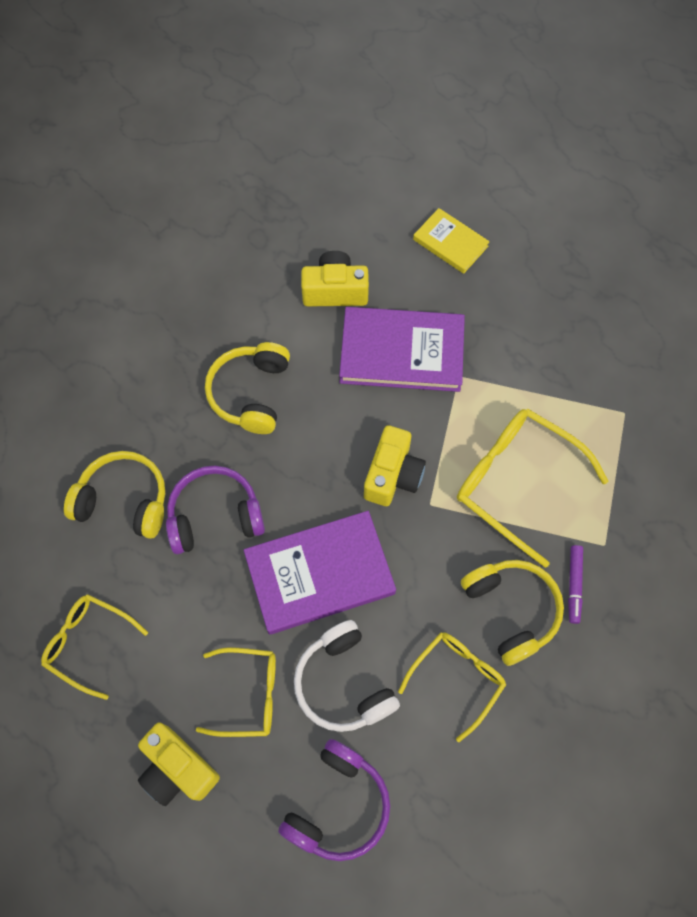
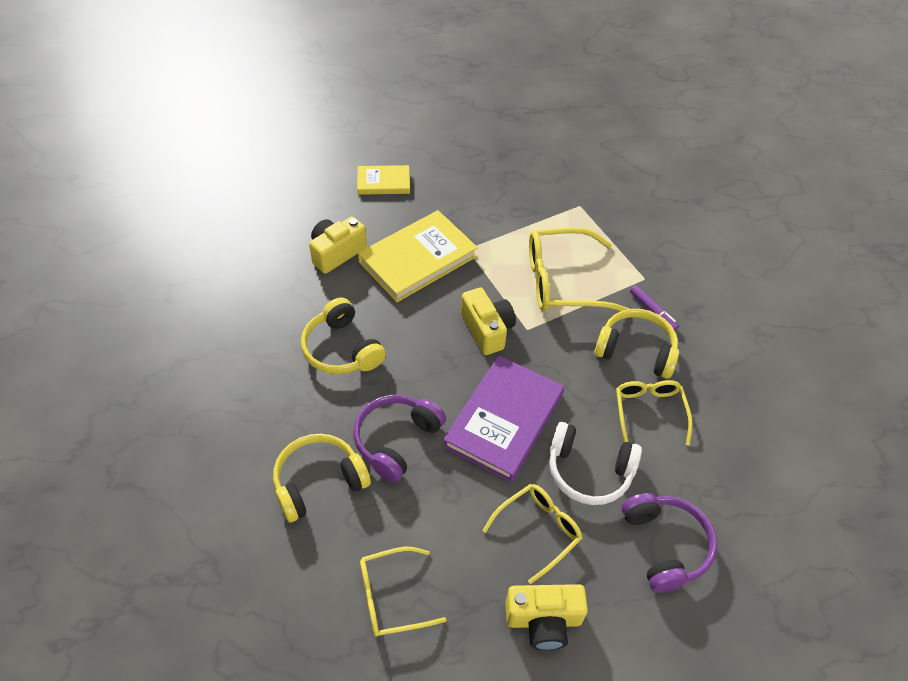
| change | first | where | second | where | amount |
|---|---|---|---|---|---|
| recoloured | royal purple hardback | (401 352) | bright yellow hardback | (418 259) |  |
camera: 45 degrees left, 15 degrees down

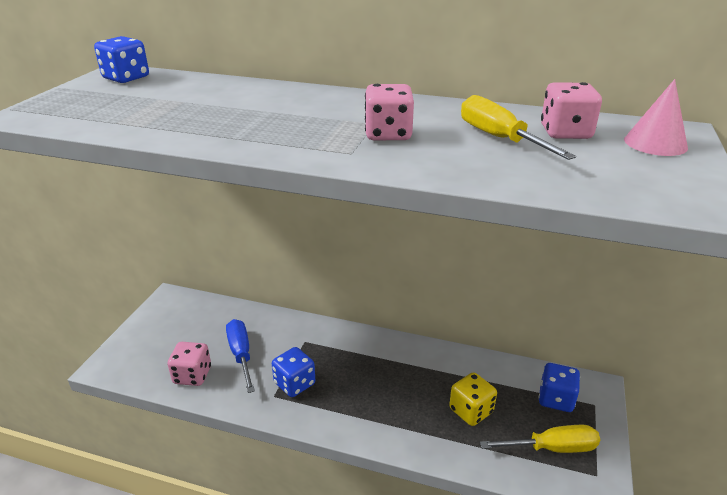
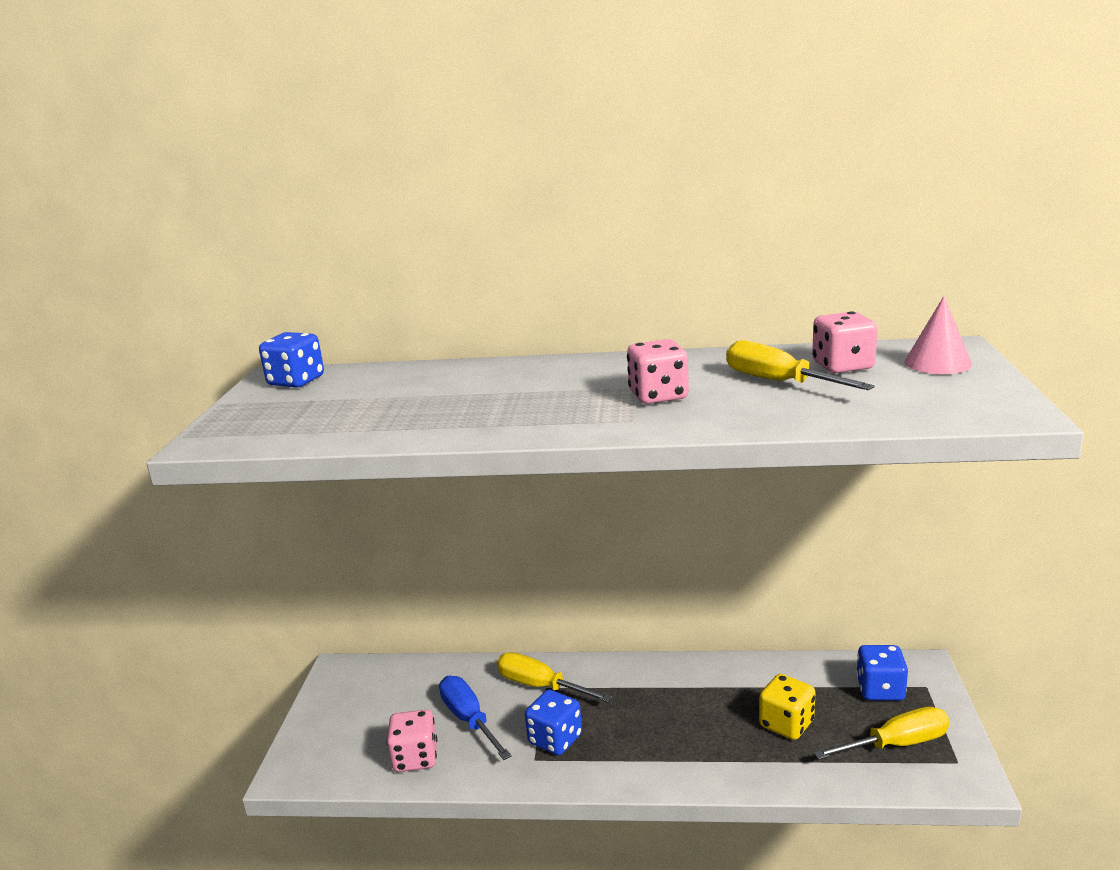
| change | first | where | second | where | amount |
|---|---|---|---|---|---|
| added |  |  | bright yellow flat screwdriver | (541 686) |  |
camera: 10 degrees left, 10 degrees down

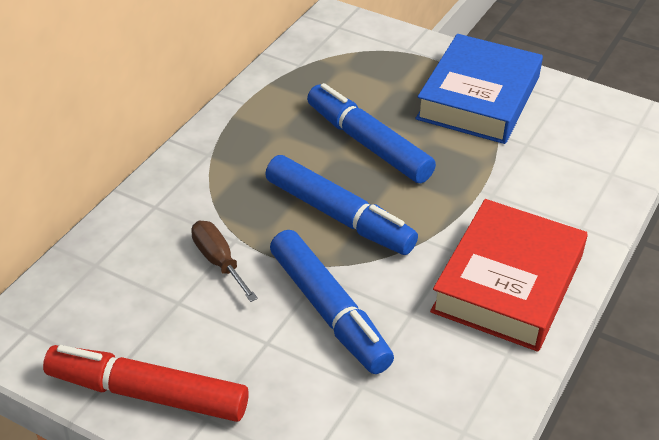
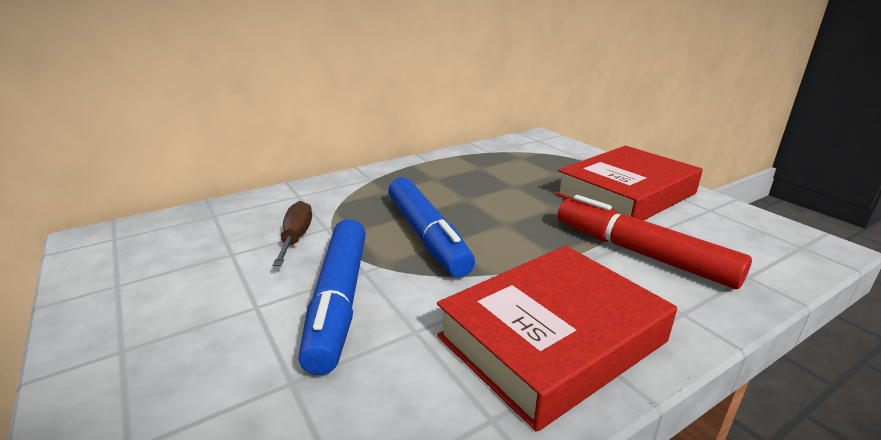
| change | first | where | second | where | amount |
|---|---|---|---|---|---|
| removed | cobalt felt pen | (367 144) |  |  |  |
| moved | crimson felt pen | (147 394) |  | (640 253) |  |
| recoloured | cobalt hardback | (478 98) | crimson hardback | (626 194) |  |
camera: 30 degrees right, 15 degrees down

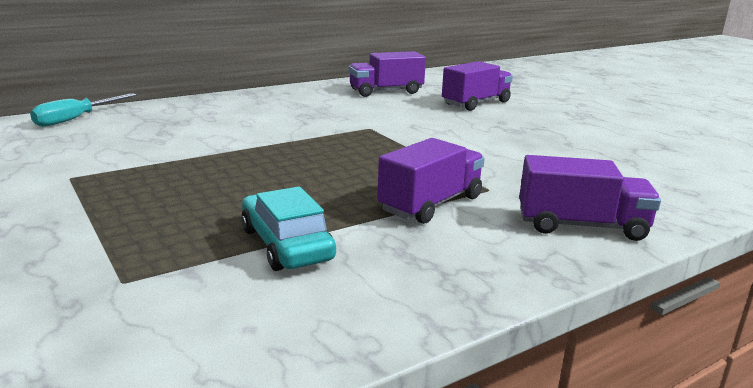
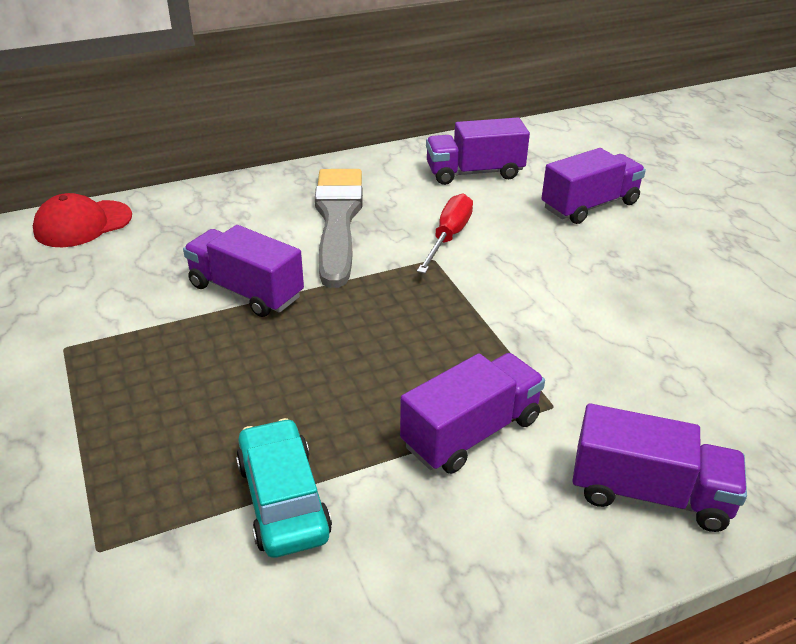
| change | first | where | second | where | amount |
|---|---|---|---|---|---|
| added |  |  | royal purple lorry | (246 291) |  |
| added |  |  | ash-grey brush | (337 220) |  |
| added |  |  | crimson flat screwdriver | (448 237) |  |
| replaced | aqua flat screwdriver | (76 119) | crimson baseball cap | (83 224) |  |
camera: 10 degrees right, 15 degrees up

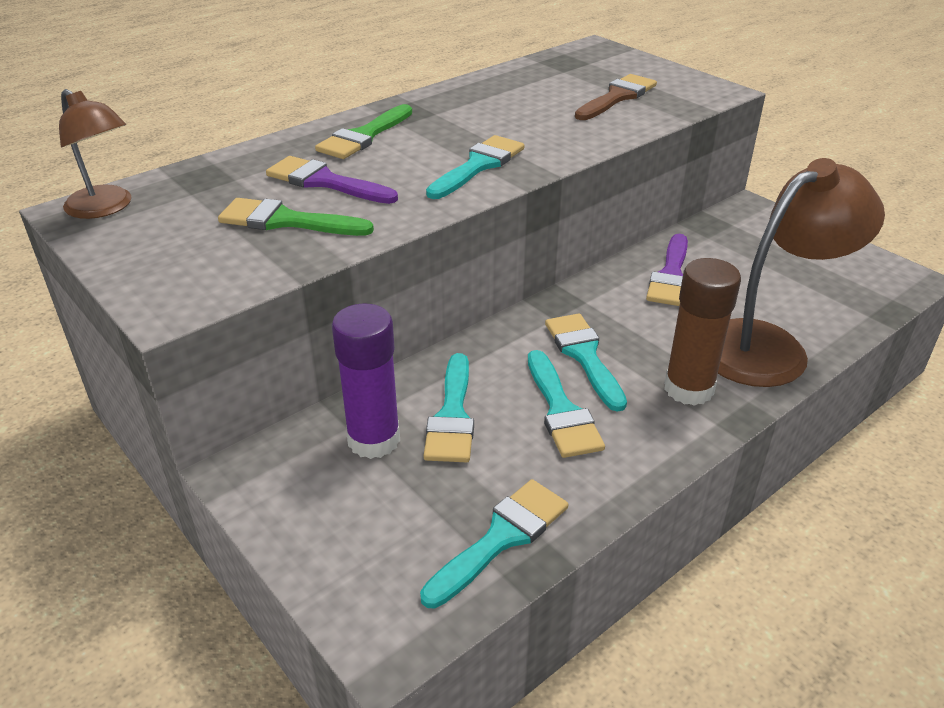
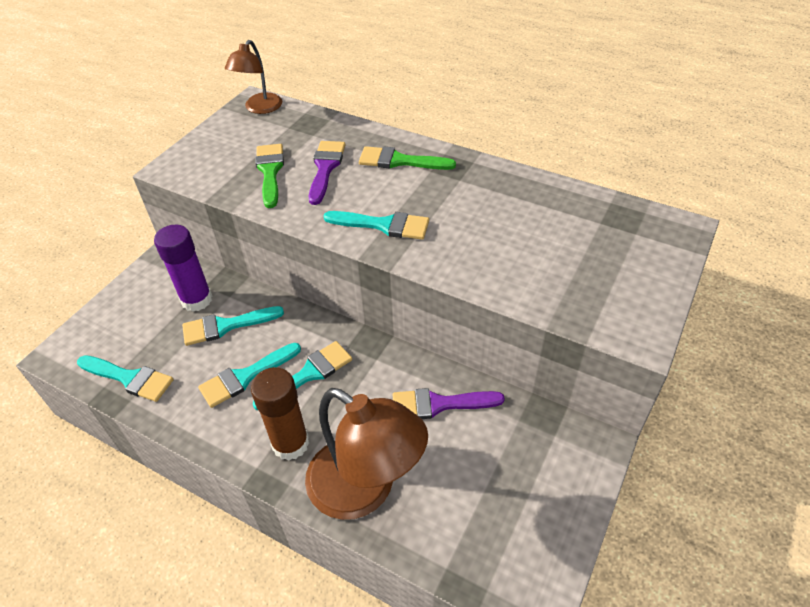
| change | first | where | second | where | amount |
|---|---|---|---|---|---|
| removed | russet brush | (617 97) |  |  |  |
camera: 70 degrees right, 10 degrees up

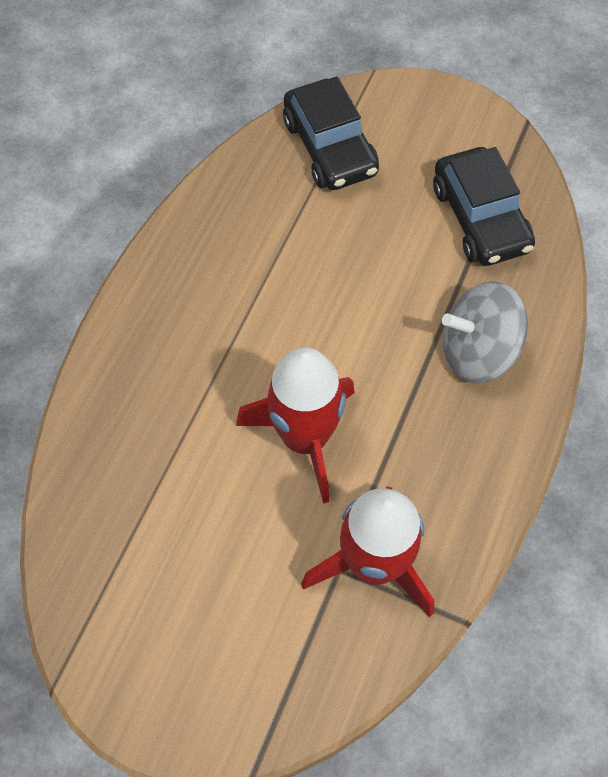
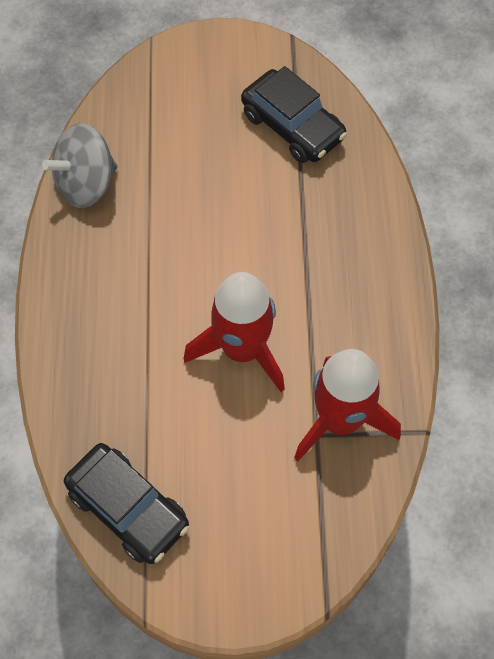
| change | first | where | second | where | amount |
|---|---|---|---|---|---|
| moved | black automobile | (329 147) |  | (128 508) |  |
| moved | ash-grey whirligig | (477 351) |  | (86 184) |  |
camera: 25 degrees left, 0 degrees up

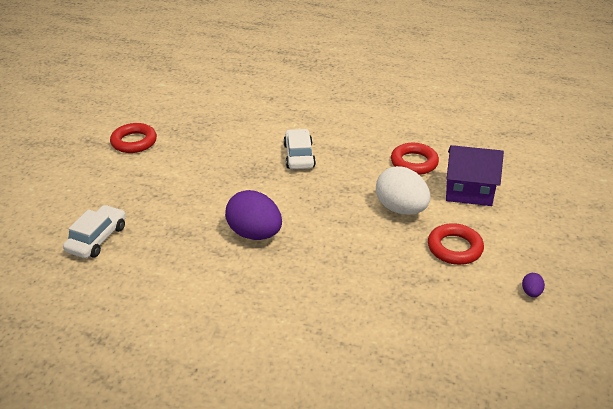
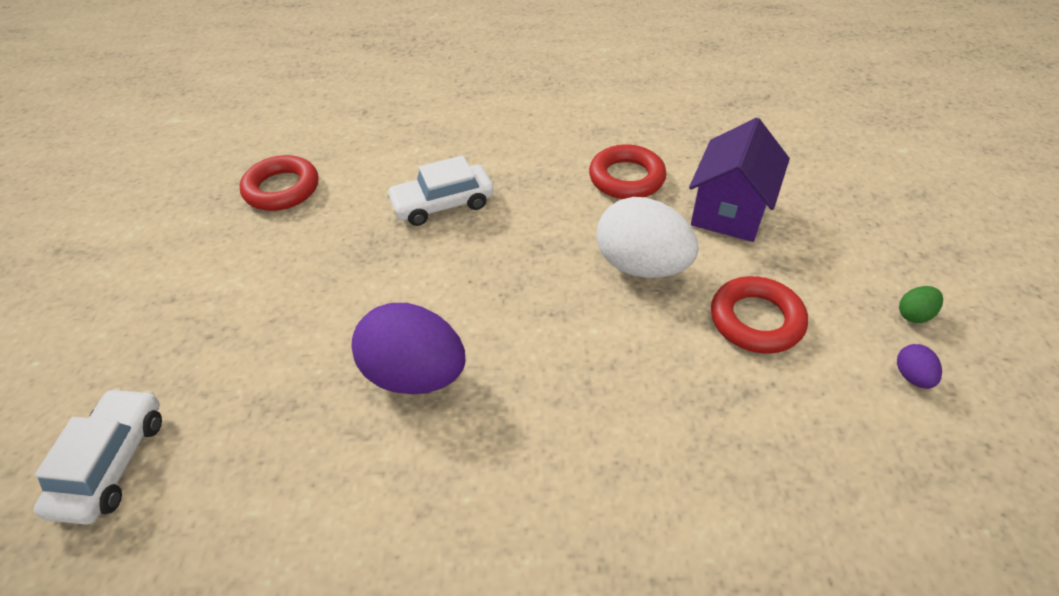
| change | first | where | second | where | amount |
|---|---|---|---|---|---|
| added |  |  | emerald egg | (914 315) |  |
| moved | crimson hoop | (134 142) |  | (282 189) |  |
| turned | pure white automobile | (299 156) |  | (442 204) | 90 degrees counterclockwise |
| turned | royal purple cottage | (469 192) |  | (729 211) | 60 degrees counterclockwise |
camera: 15 degrees left, 10 degrees up

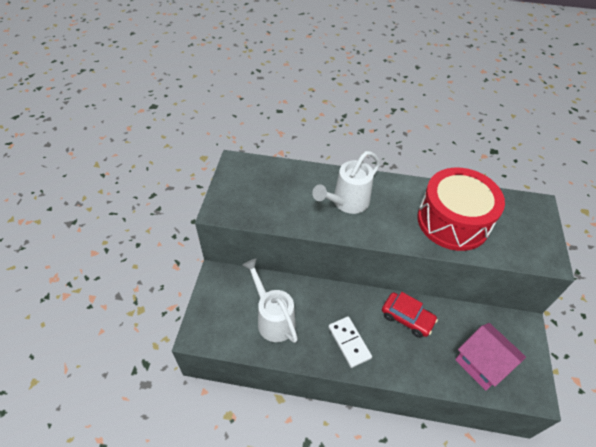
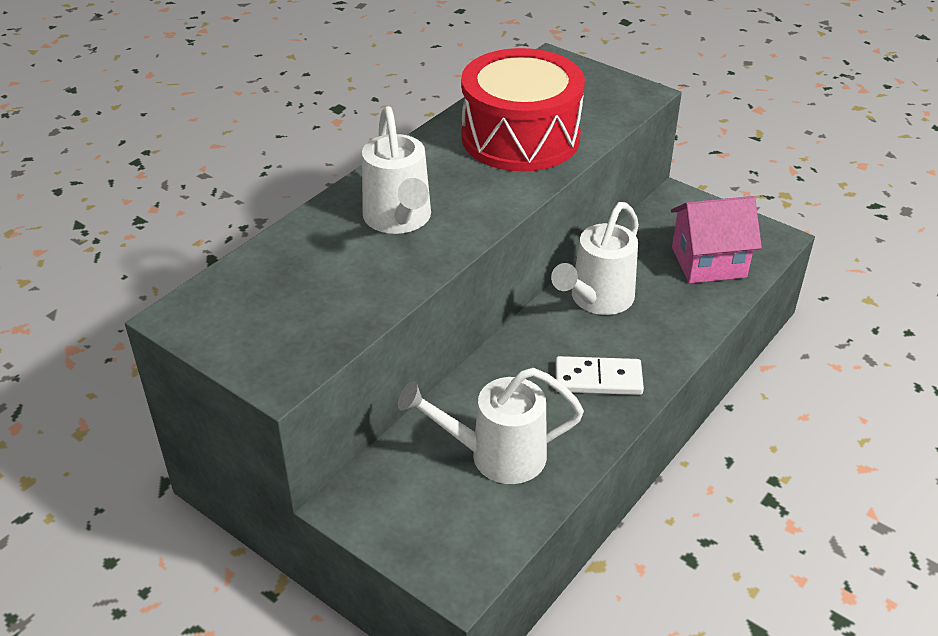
| change | first | where | second | where | amount |
|---|---|---|---|---|---|
| replaced | crimson automobile | (407 318) | pure white watering pot | (597 300) |  |
camera: 60 degrees left, 10 degrees down

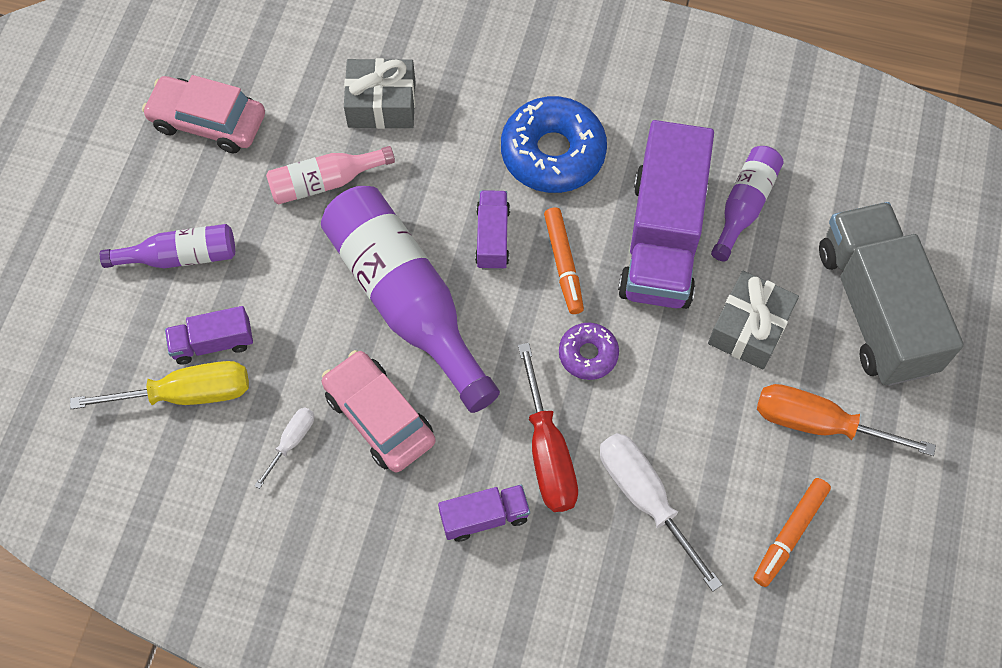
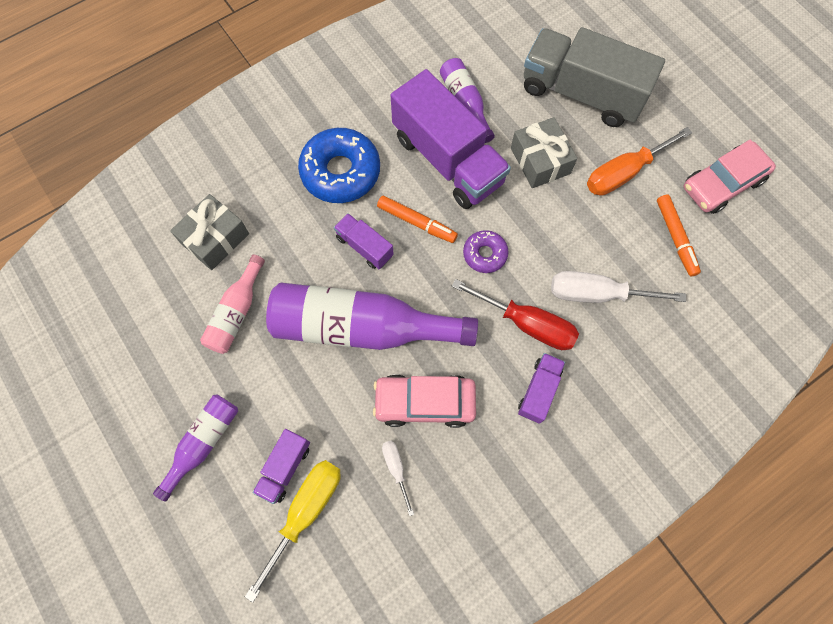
| change | first | where | second | where | amount |
|---|---|---|---|---|---|
| moved | rosy automobile | (208 122) |  | (722 184) |  |
camera: 50 degrees left, 5 degrees up

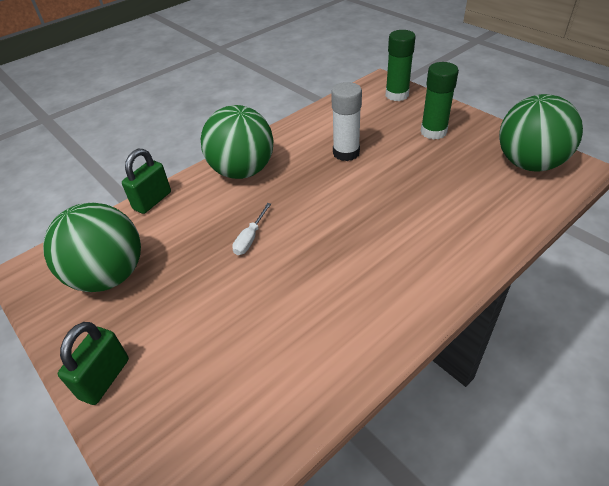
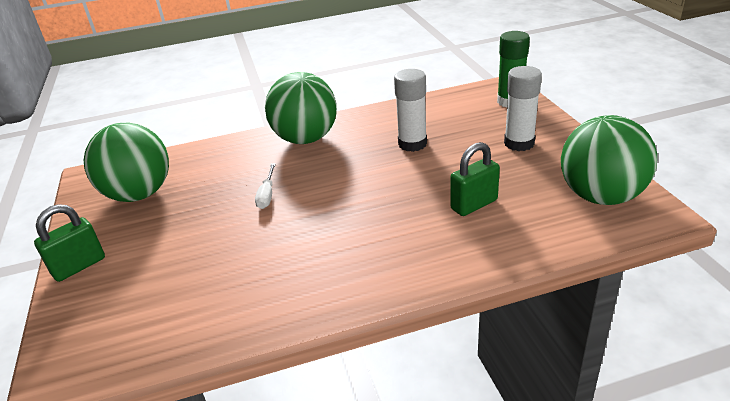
| change | first | where | second | where | amount |
|---|---|---|---|---|---|
| moved | emerald small lock | (152 201) |  | (474 204) |  |
| recoloured | emerald stick of glue | (433 132) | pure white stick of glue | (519 143) |  |
| turned | pure white flat screwdriver | (250 238) |  | (267 195) | 45 degrees counterclockwise |
camera: 25 degrees right, 10 degrees down

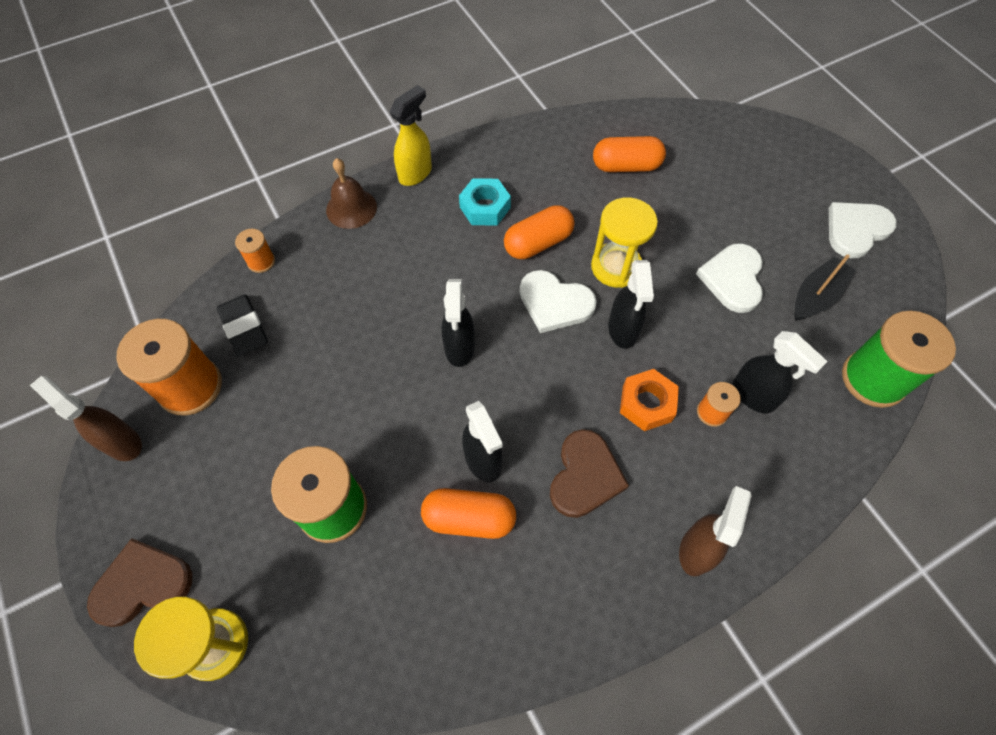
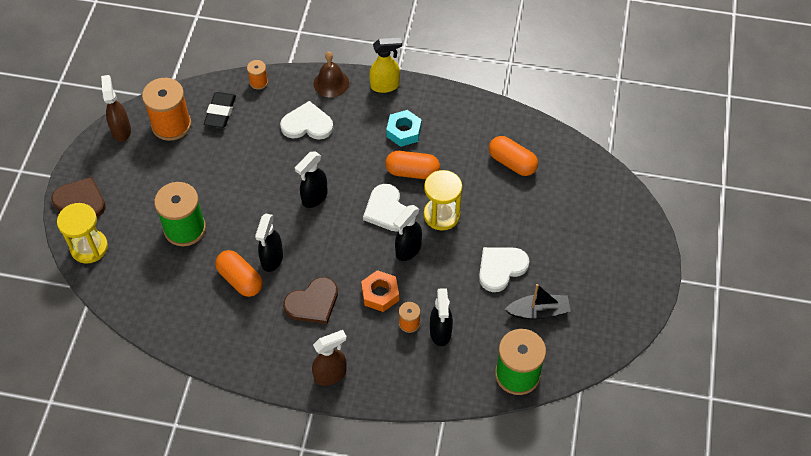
| change | first | where | second | where | amount |
|---|---|---|---|---|---|
| moved | pure white heart | (856 230) |  | (307 124) |  |
camera: 40 degrees right, 5 degrees down

